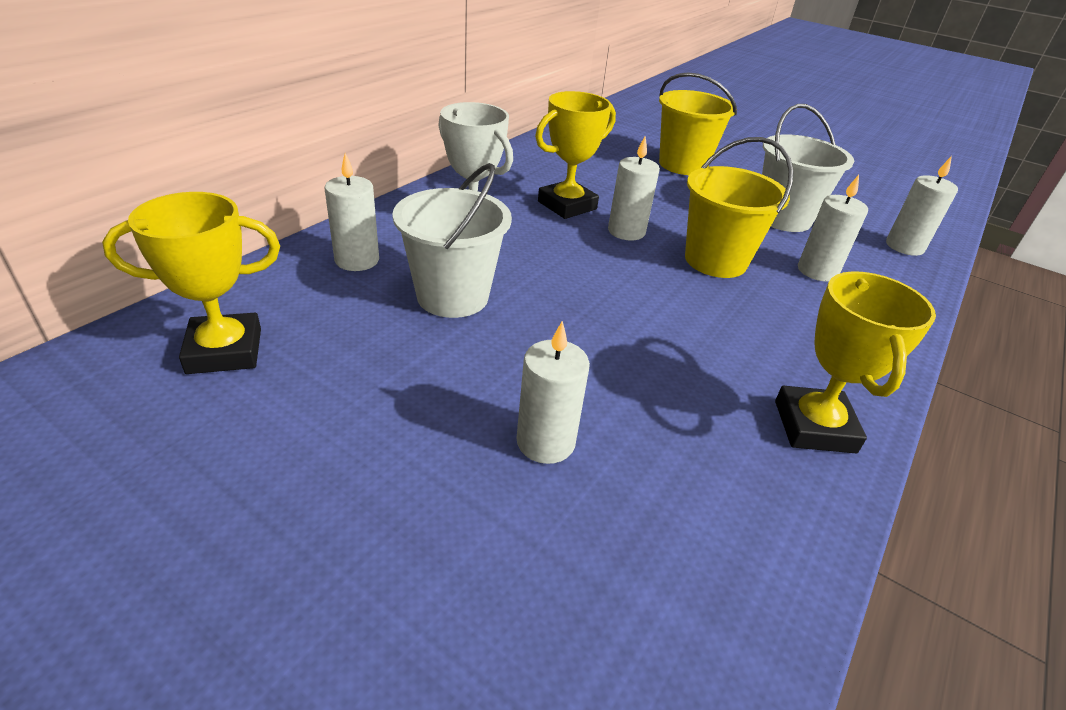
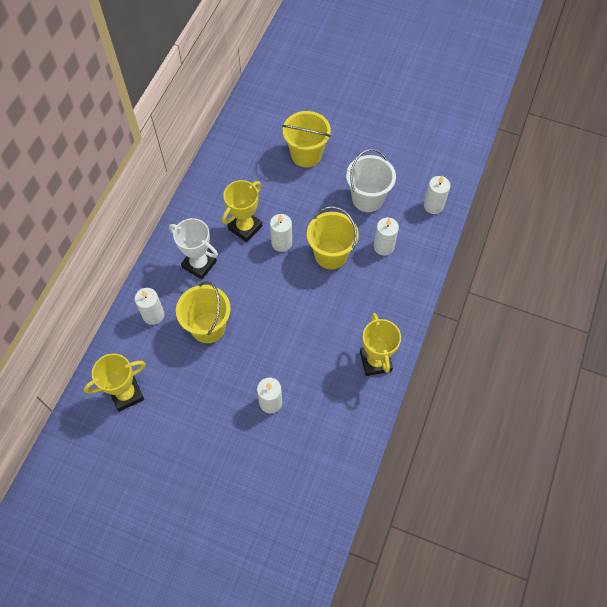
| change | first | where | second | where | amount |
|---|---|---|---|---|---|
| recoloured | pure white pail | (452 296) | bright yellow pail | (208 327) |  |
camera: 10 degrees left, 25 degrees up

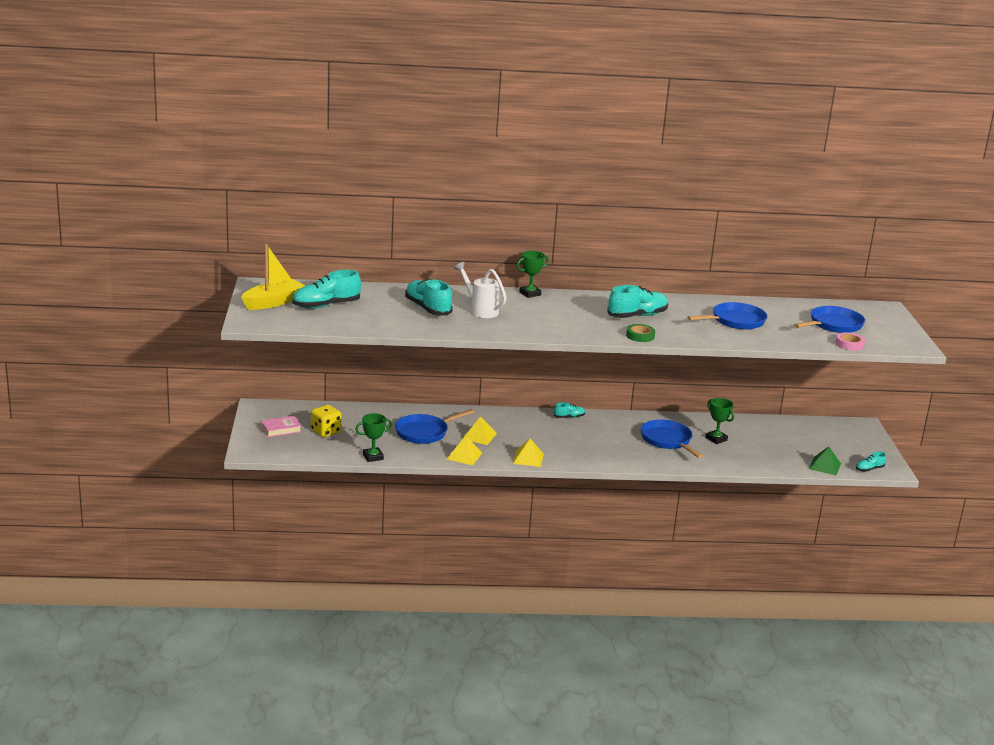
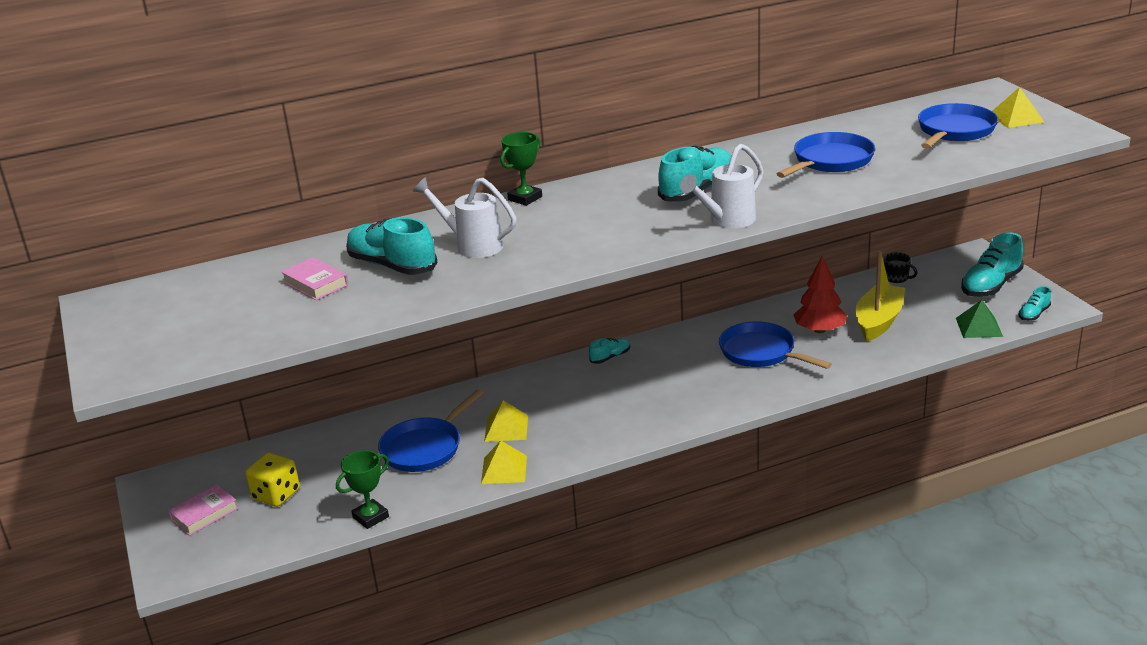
| change | first | where | second | where | amount |
|---|---|---|---|---|---|
| removed | rosy sticky tape | (849 344) |  |  |  |
| added |  |  | rosy hardback | (315 283) |  |
| added |  |  | black tea mug | (897 278) |  |
| moved | bright yellow sailboat | (273 302) |  | (878 321) |  |
| moved | aqua shoe | (326 306) |  | (991 285) |  |
| moved | bright yellow pyramid | (528 458) |  | (1016 118) |  |
| replaced | emerald sticky tape | (640 336) | pure white watering pot | (727 221) |  |
| replaced | emerald trophy | (716 439) | crimson fir tree | (819 330) |  |
camera: 15 degrees left, 5 degrees up

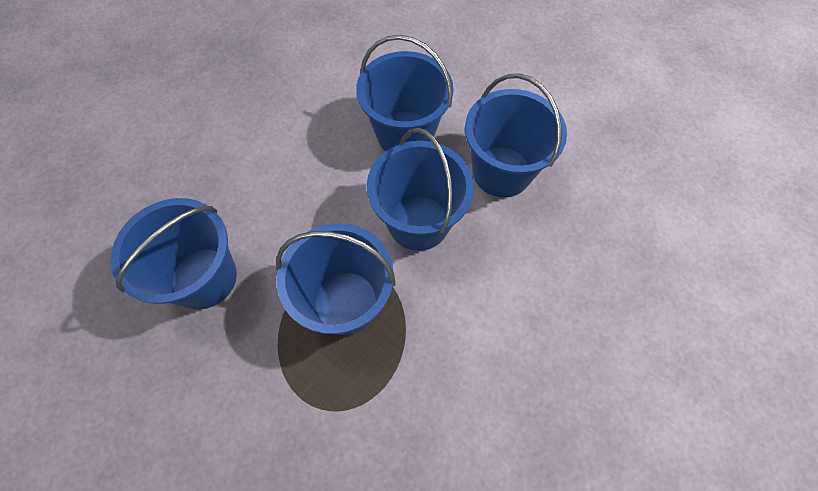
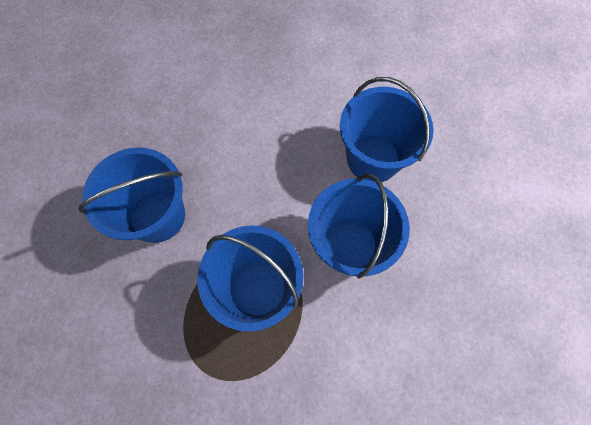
| change | first | where | second | where | amount |
|---|---|---|---|---|---|
| removed | cobalt pail | (501 172) |  |  |  |
camera: 25 degrees right, 5 degrees up

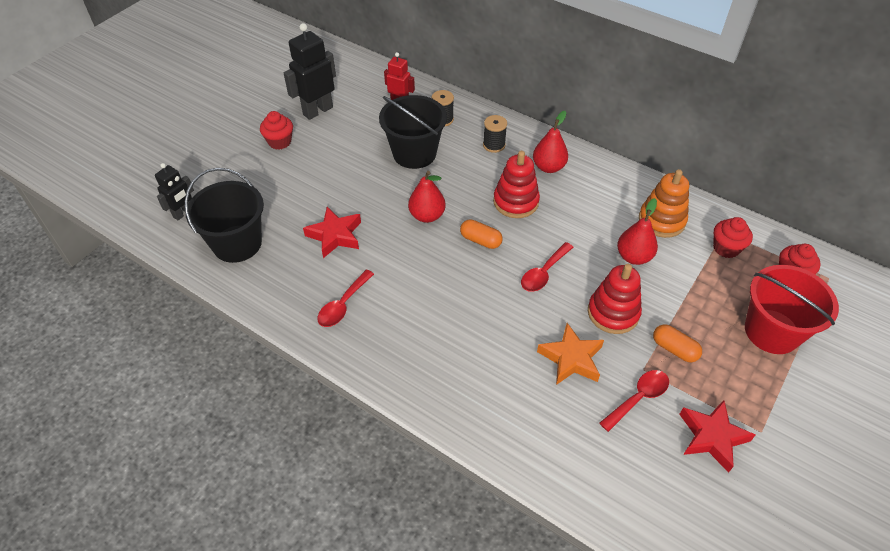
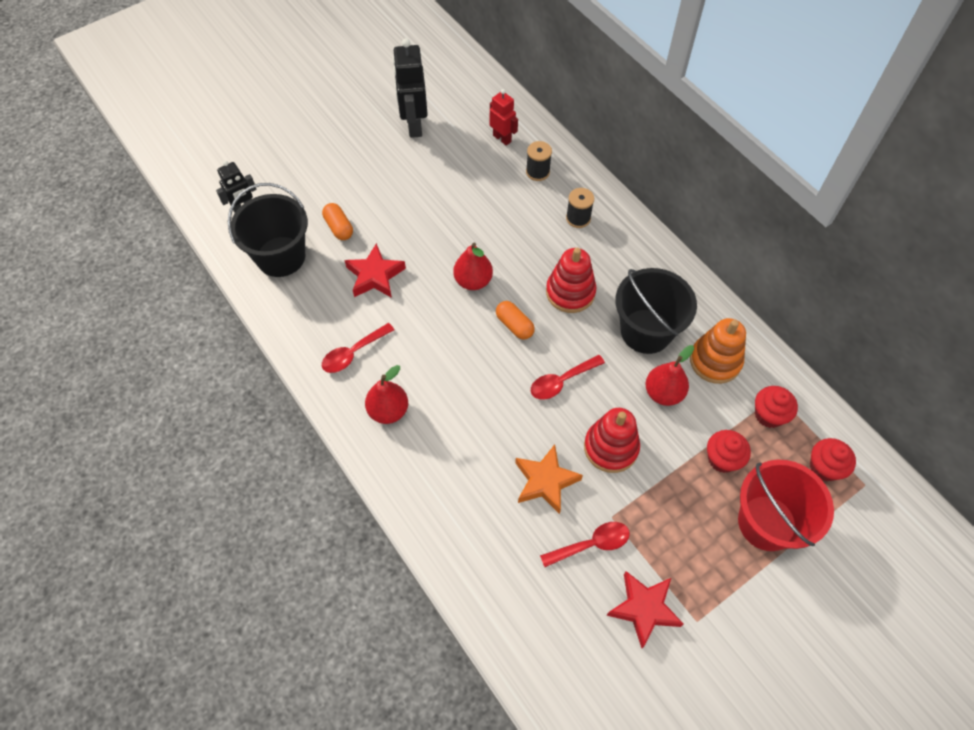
| change | first | where | second | where | amount |
|---|---|---|---|---|---|
| moved | crimson cupcake | (279 142) |  | (722 459) |  |
| moved | black pail | (414 153) |  | (646 331) |  |
| moved | crimson toy pear | (548 167) |  | (388 410) |  |
| moved | bright orange pill shape | (674 349) |  | (339 227) |  |
| turned | black robot | (317 111) |  | (414 125) | 75 degrees counterclockwise |
camera: 20 degrees right, 10 degrees up

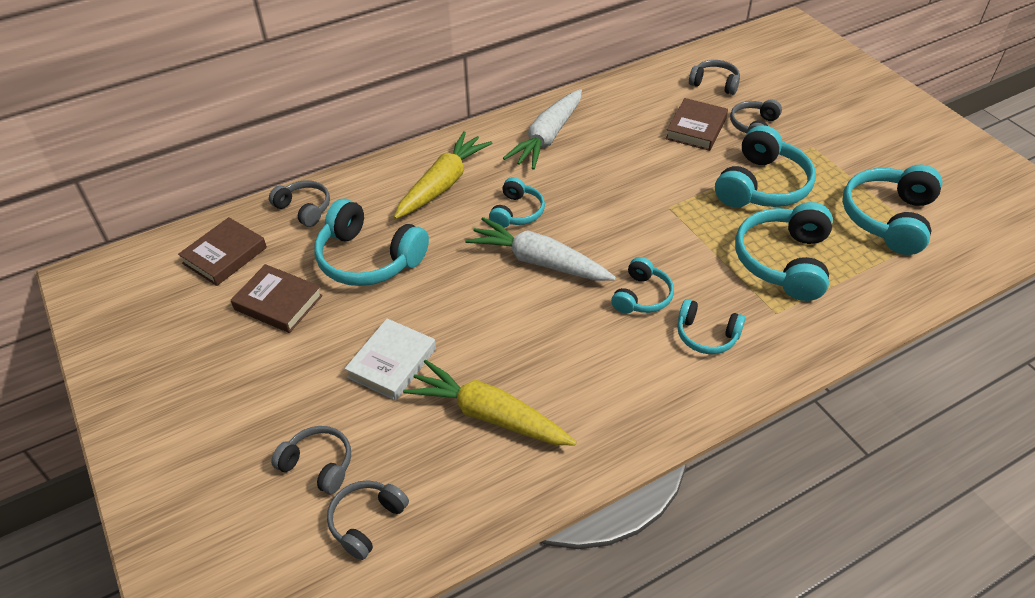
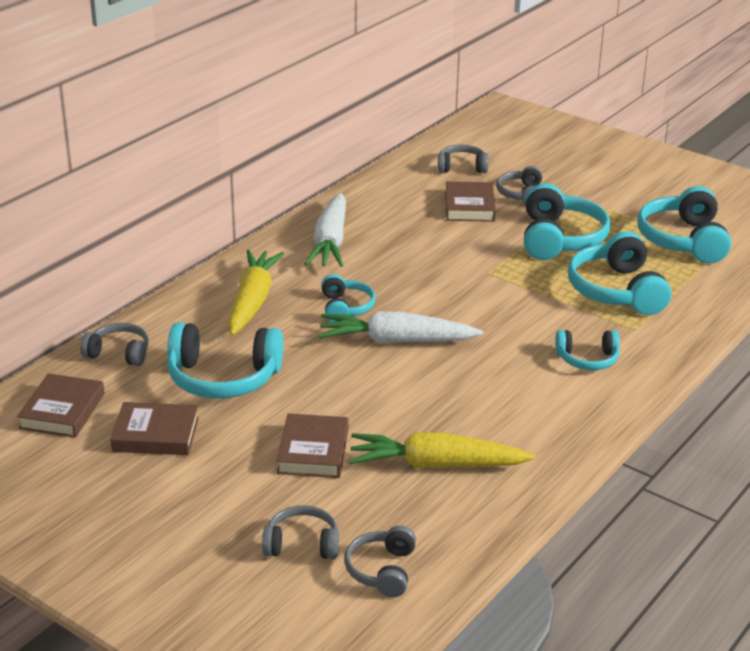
| change | first | where | second | where | amount |
|---|---|---|---|---|---|
| removed | aqua headset | (642 296) |  |  |  |
| recoloured | pure white hardback | (392 363) | russet hardback | (313 451) |  |
camera: 25 degrees left, 15 degrees down

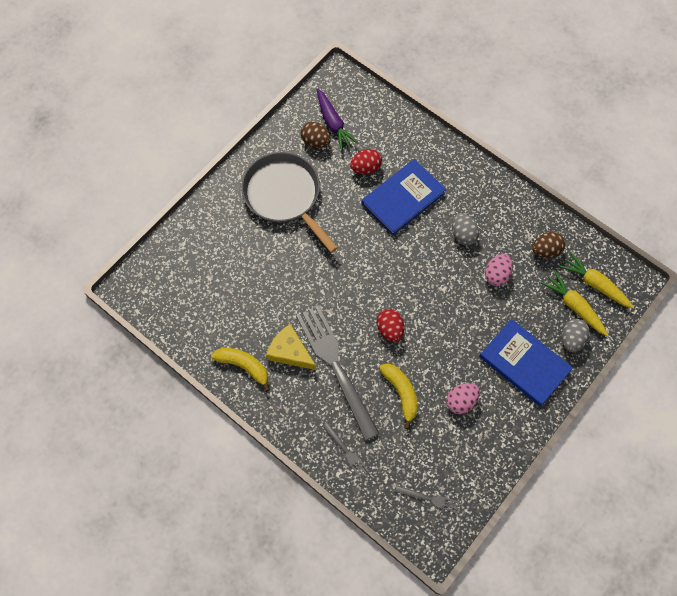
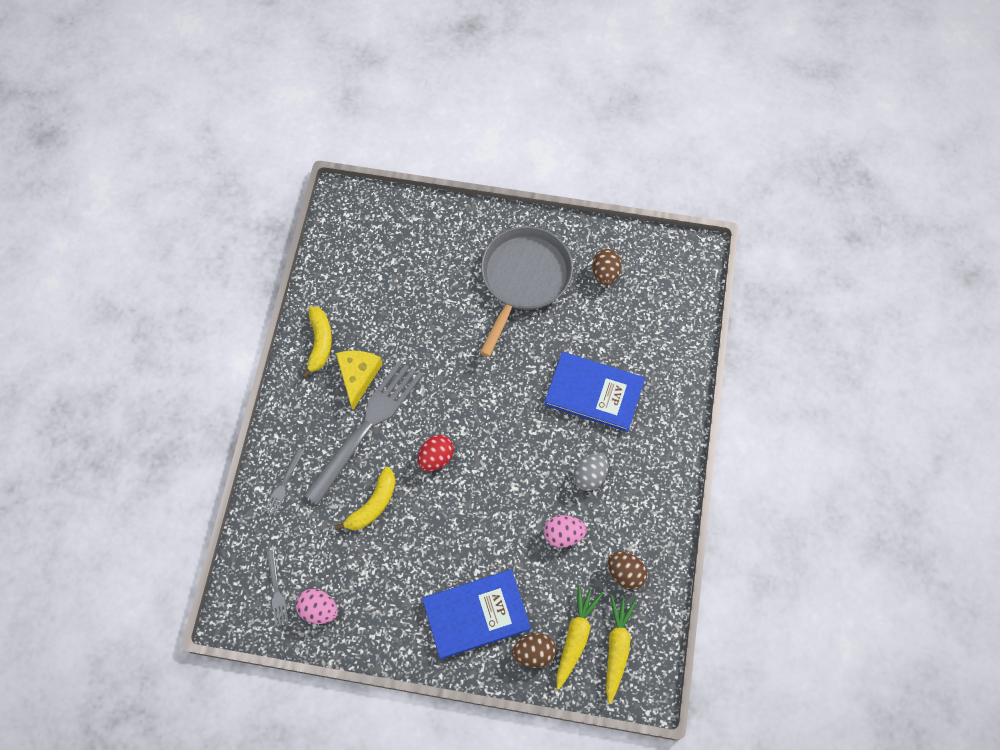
| change | first | where | second | where | amount |
|---|---|---|---|---|---|
| removed | royal purple toy carrot | (333 123) |  |  |  |
| removed | crimson egg | (366 168) |  |  |  |
| moved | rosy egg | (461 401) |  | (319 609) |  |
| recoloured | ash-grey egg | (571 339) | russet egg | (534 652) |  |
| turned | cobalt hardback | (524 363) |  | (476 614) | 60 degrees clockwise |
camera: 60 degrees right, 0 degrees up

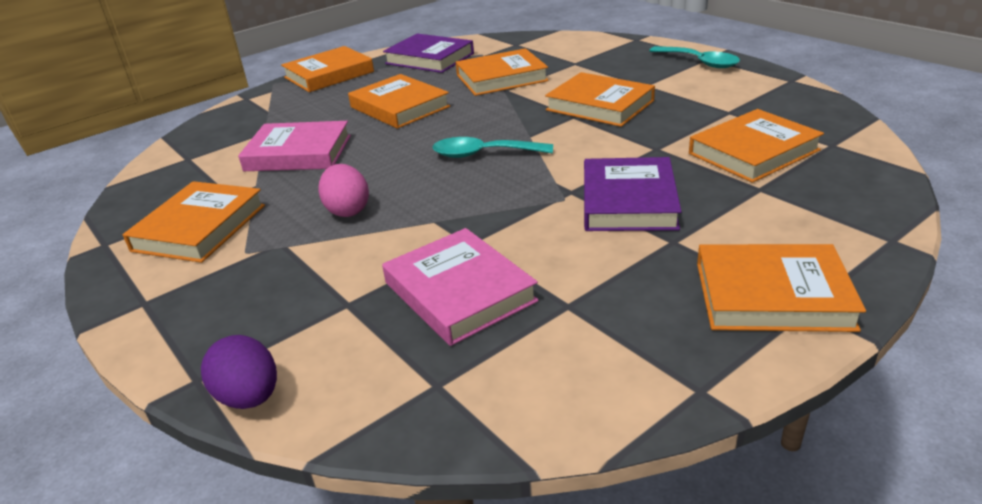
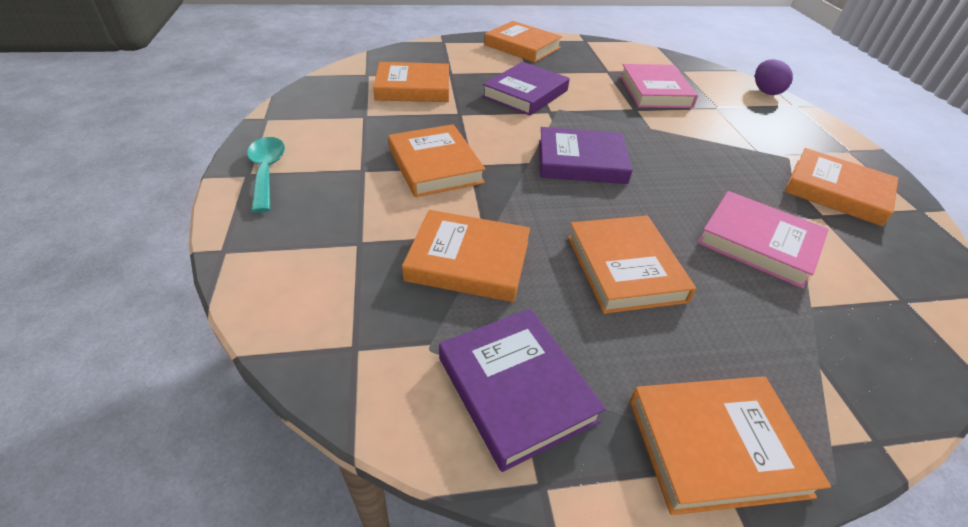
| change | first | where | second | where | amount |
|---|---|---|---|---|---|
| removed | rosy egg | (347 210) |  |  |  |
| replaced | aqua spoon | (483 154) | royal purple hardback | (581 161) |  |
| turned | bright orange hardback | (199 228) |  | (836 191) | 75 degrees clockwise |
camera: 155 degrees left, 10 degrees up

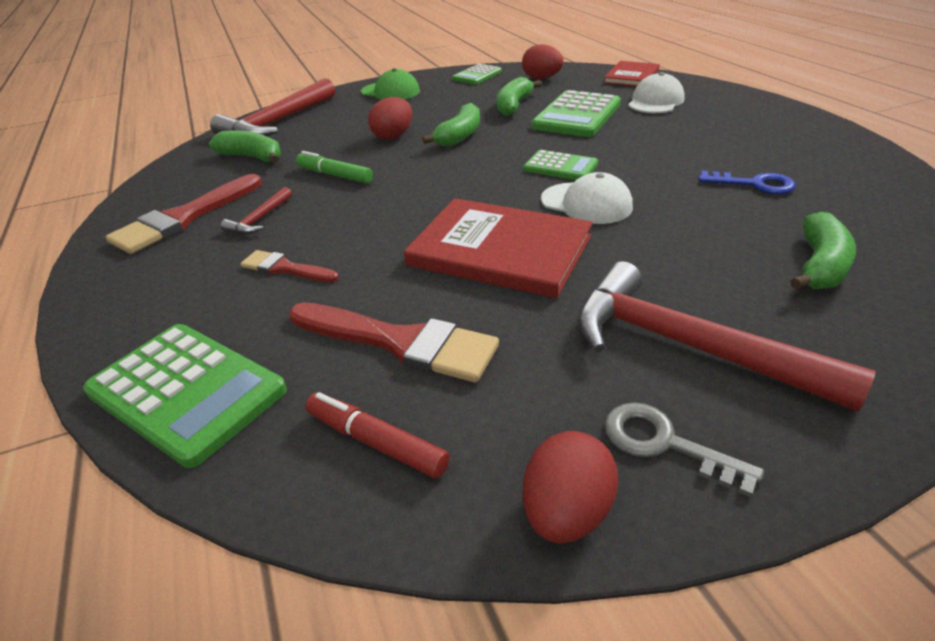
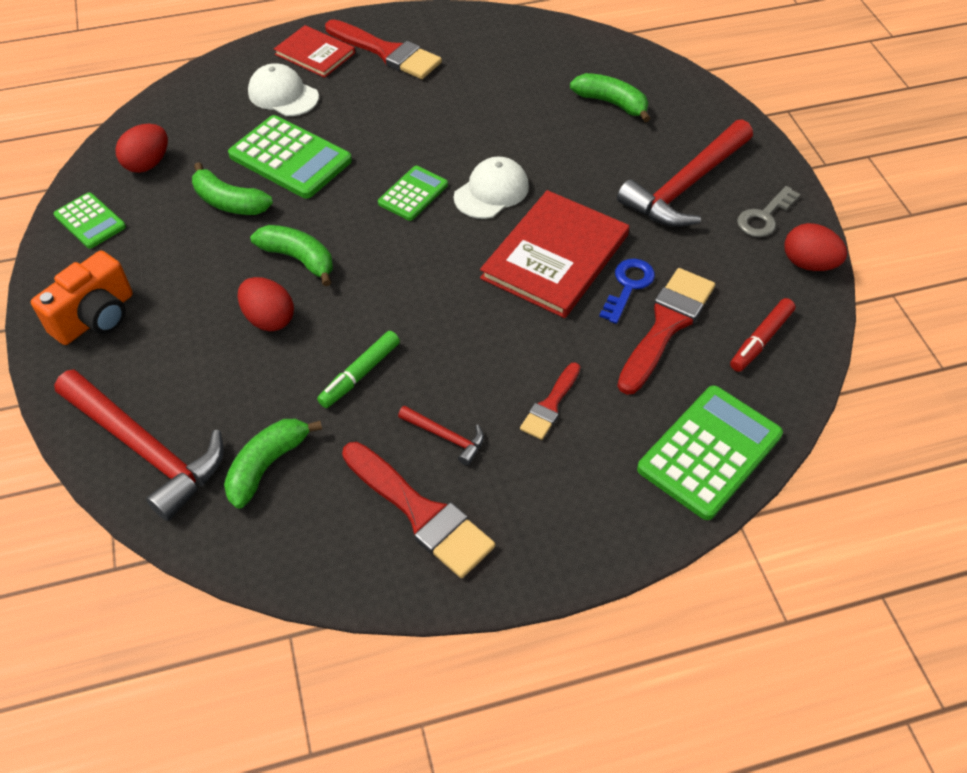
| change | first | where | second | where | amount |
|---|---|---|---|---|---|
| added |  |  | crimson brush | (387 52) |  |
| moved | crimson hardback | (631 76) |  | (315 53) |  |
| moved | cobalt key | (754 184) |  | (628 286) |  |
| replaced | emerald baseball cap | (390 92) | bright orange camera | (96 317) |  |
camera: 85 degrees left, 15 degrees up

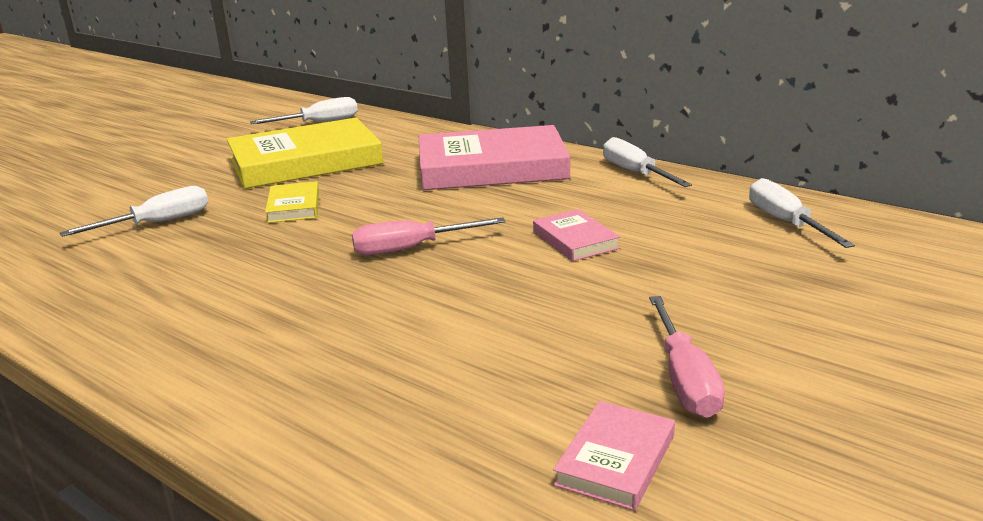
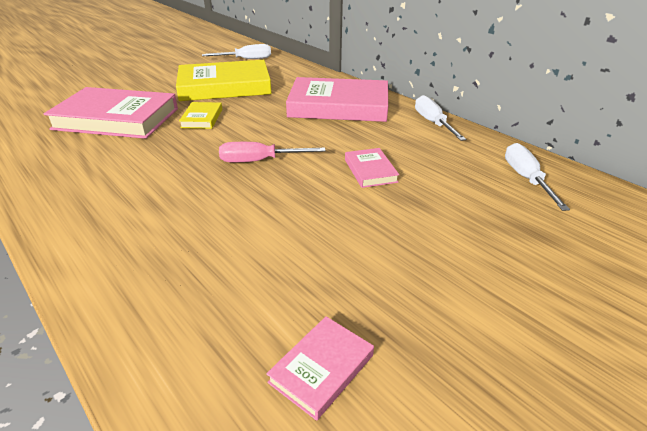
| change | first | where | second | where | amount |
|---|---|---|---|---|---|
| removed | rosy flat screwdriver | (685 379) |  |  |  |
| replaced | pure white flat screwdriver | (158 223) | rosy hardback | (116 119) |  |
camera: 10 degrees right, 10 degrees up

